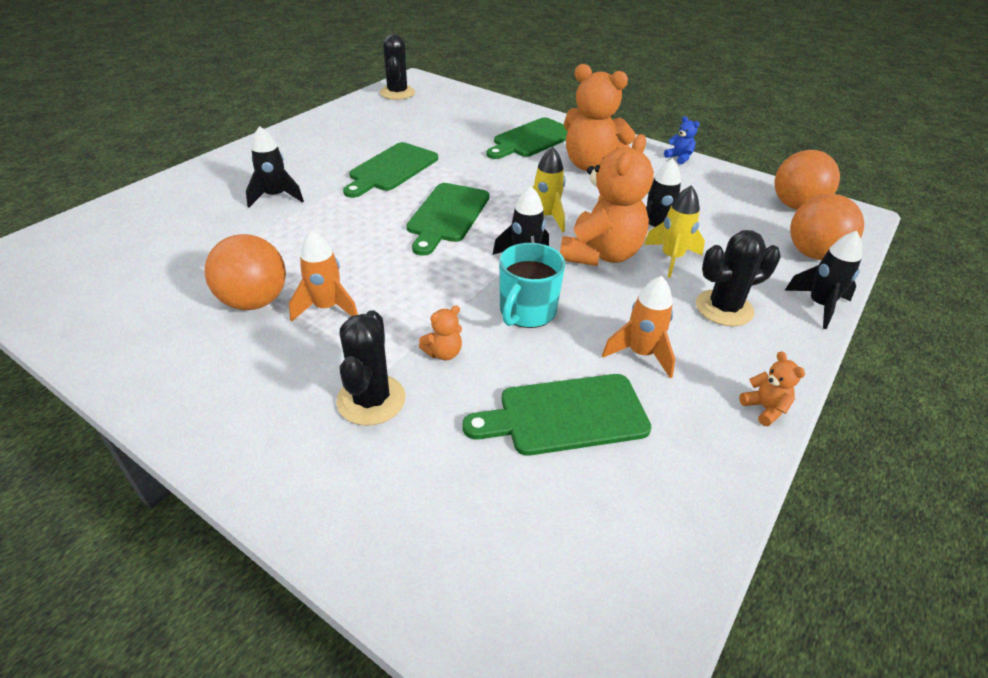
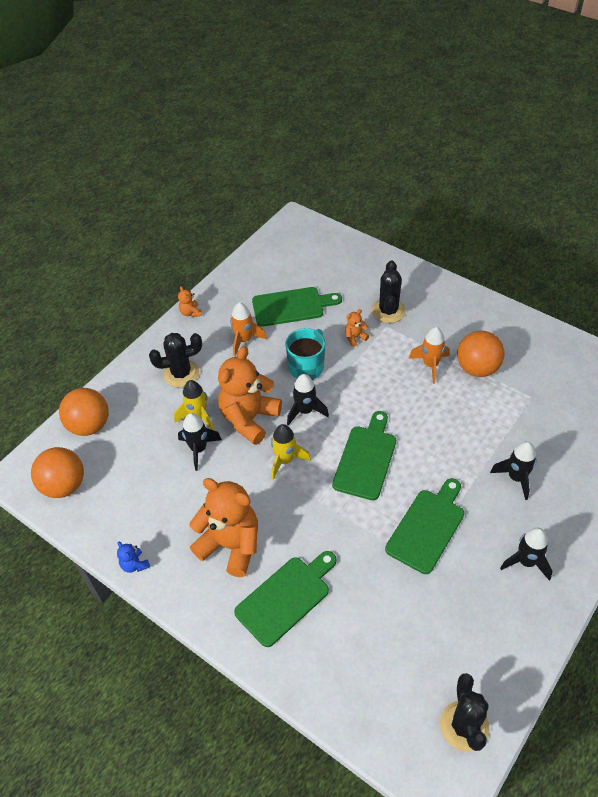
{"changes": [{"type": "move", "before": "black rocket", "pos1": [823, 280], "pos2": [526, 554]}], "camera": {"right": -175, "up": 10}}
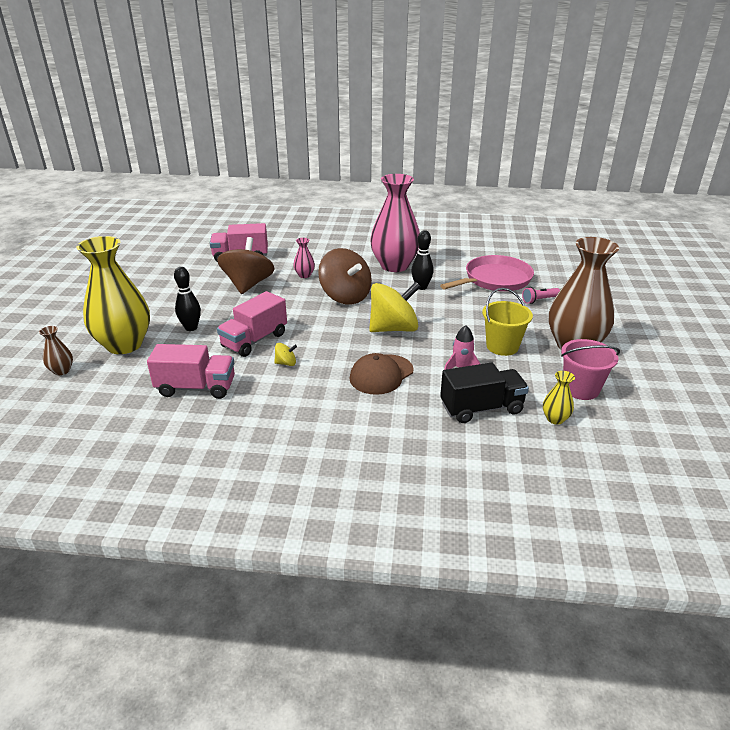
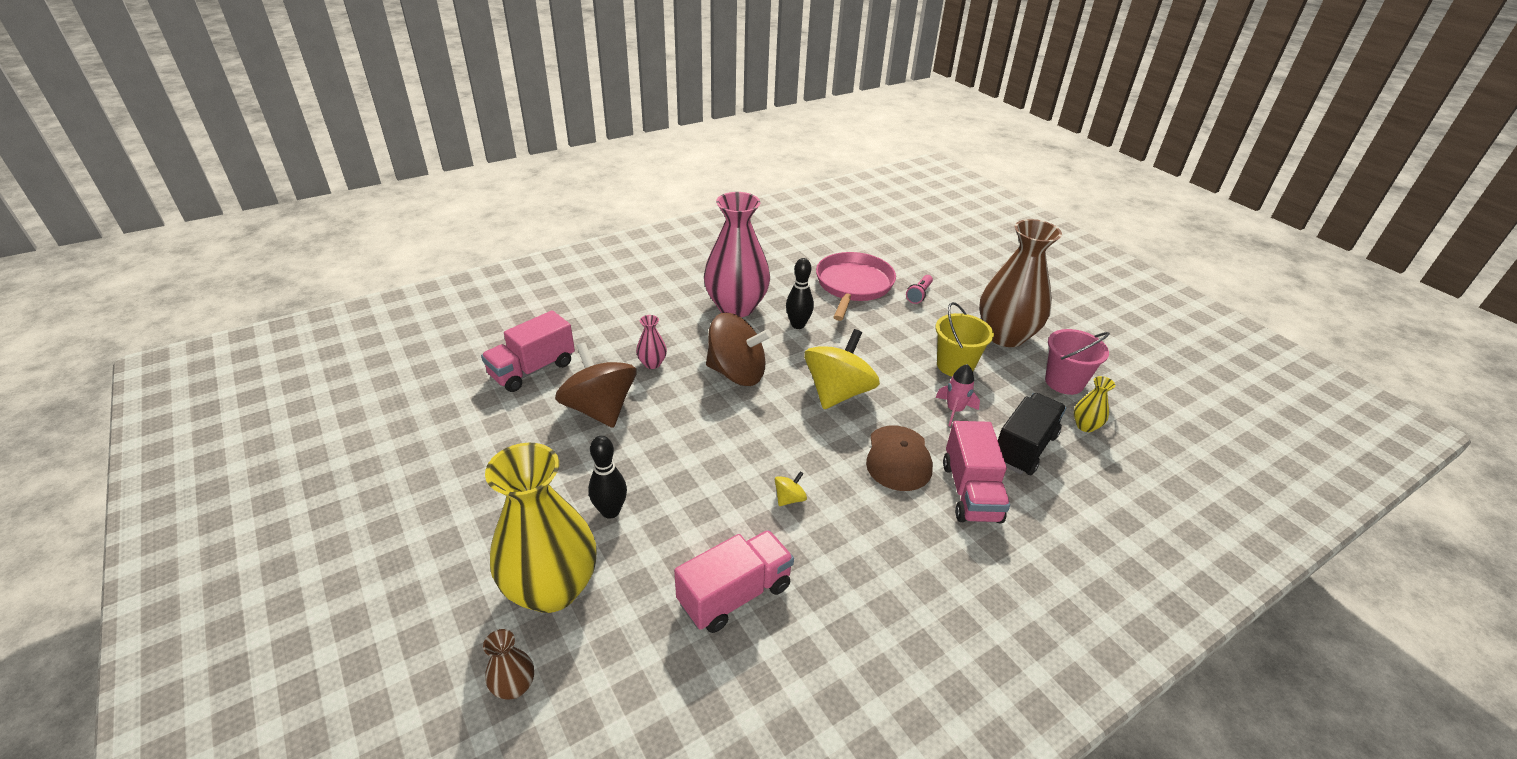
{"changes": [{"type": "move", "before": "pink truck", "pos1": [252, 324], "pos2": [976, 472]}], "camera": {"right": -40, "up": 5}}
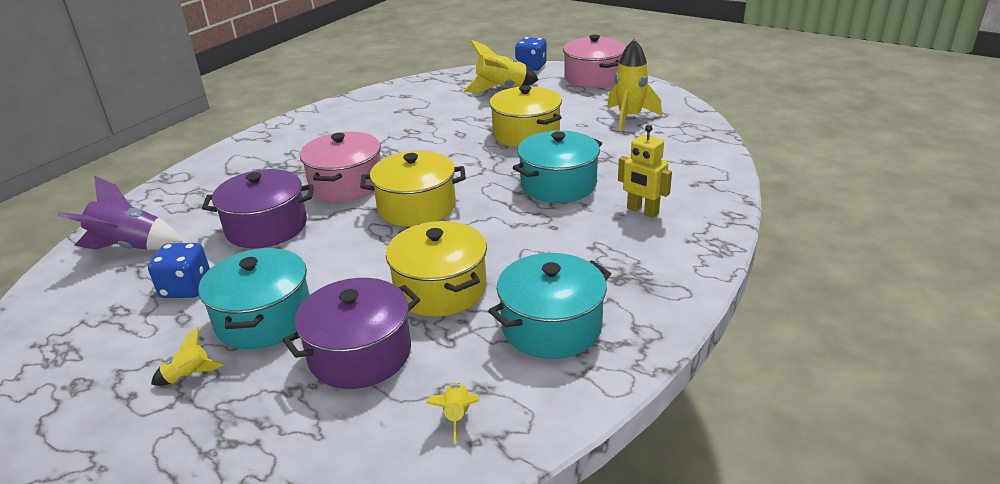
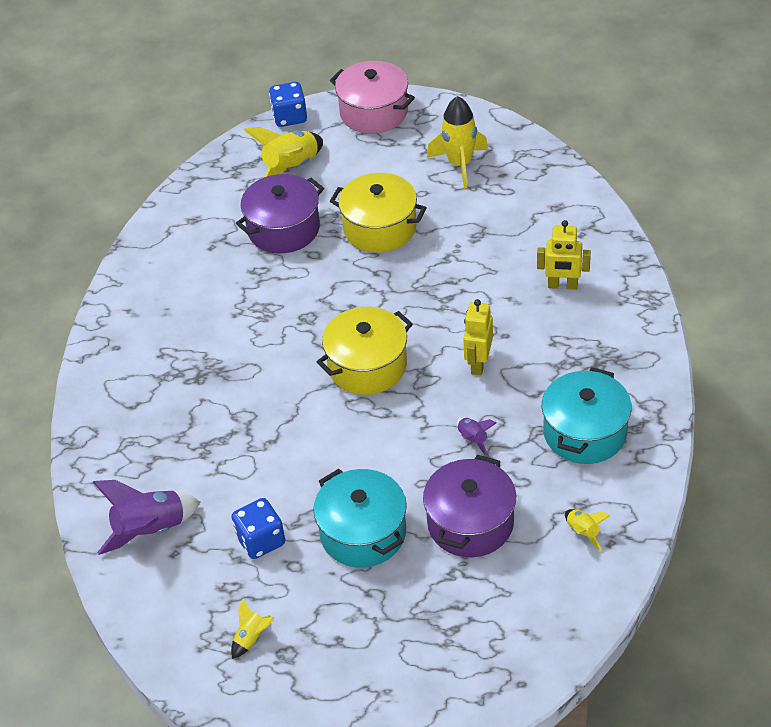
{"changes": [{"type": "delete", "before": "turquoise pot", "pos1": [557, 166]}, {"type": "delete", "before": "pink pot", "pos1": [340, 167]}, {"type": "move", "before": "purple pot", "pos1": [258, 208], "pos2": [280, 213]}, {"type": "replace", "before": "yellow pot", "after": "purple rocket", "pos1": [436, 269], "pos2": [477, 437]}, {"type": "move", "before": "yellow rocket", "pos1": [187, 356], "pos2": [253, 628]}, {"type": "insert", "after": "yellow robot", "pos2": [478, 337]}], "camera": {"right": -30, "up": 15}}
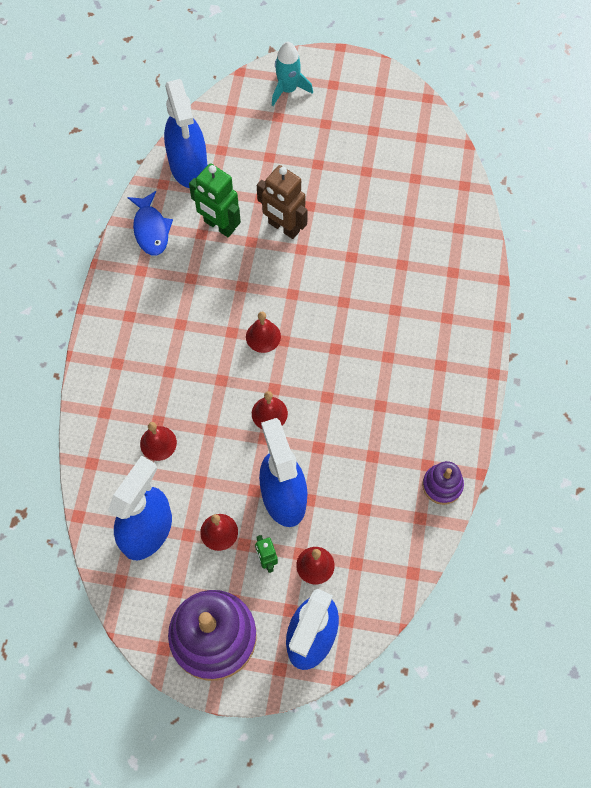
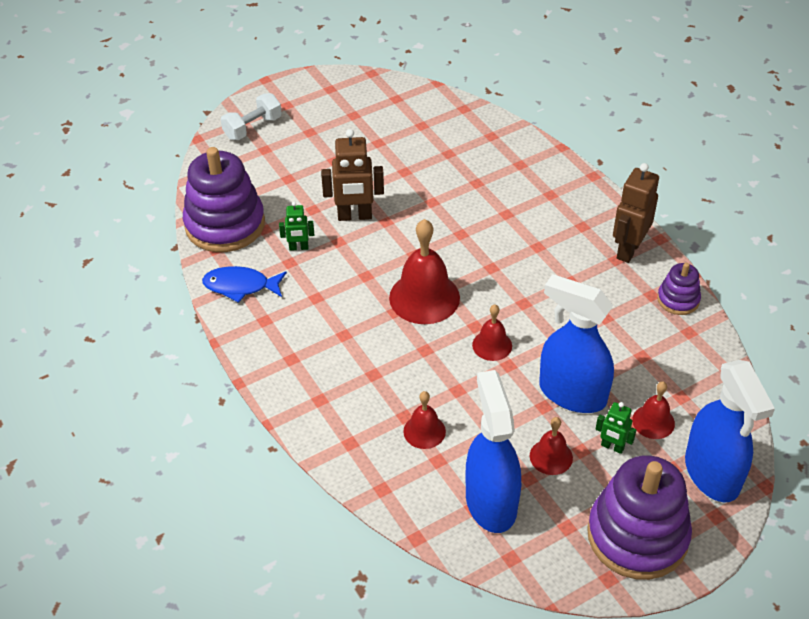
{"changes": [{"type": "replace", "before": "turquoise rocket", "after": "white dumbbell", "pos1": [292, 74], "pos2": [251, 116]}, {"type": "replace", "before": "blue spray bottle", "after": "purple stacking toy", "pos1": [185, 133], "pos2": [224, 199]}, {"type": "resize", "before": "green robot", "pos1": [215, 200], "pos2": [296, 226], "scale": 0.55}, {"type": "rotate", "before": "blue fish", "pos1": [150, 223], "pos2": [244, 284], "turn": 150}, {"type": "resize", "before": "red bell", "pos1": [263, 332], "pos2": [424, 271], "scale": 1.84}, {"type": "insert", "after": "brown robot", "pos2": [636, 213]}], "camera": {"right": -40, "up": -20}}
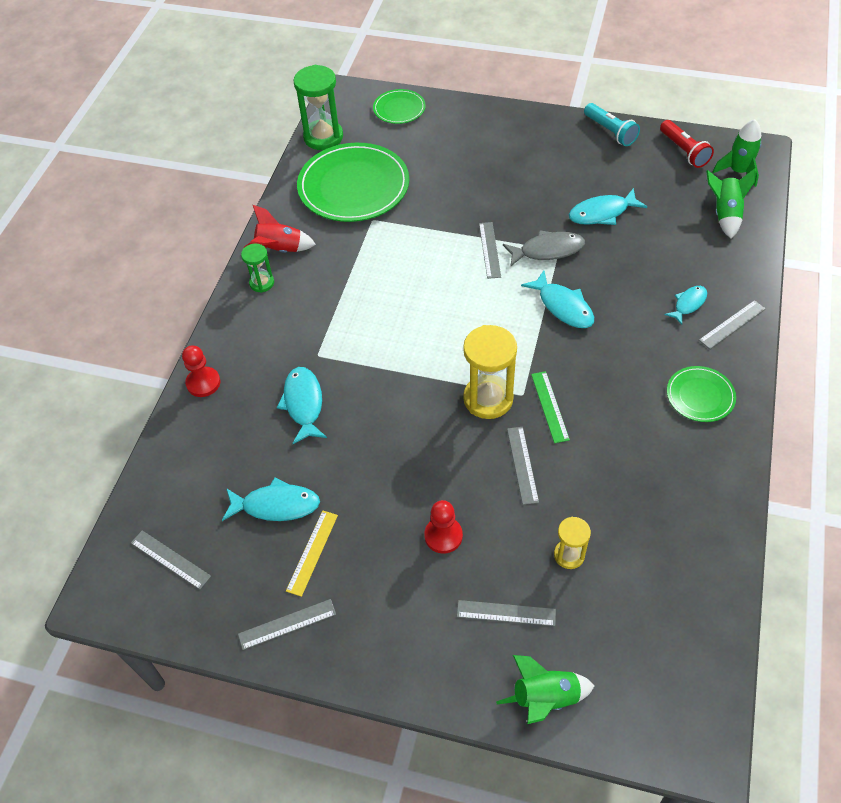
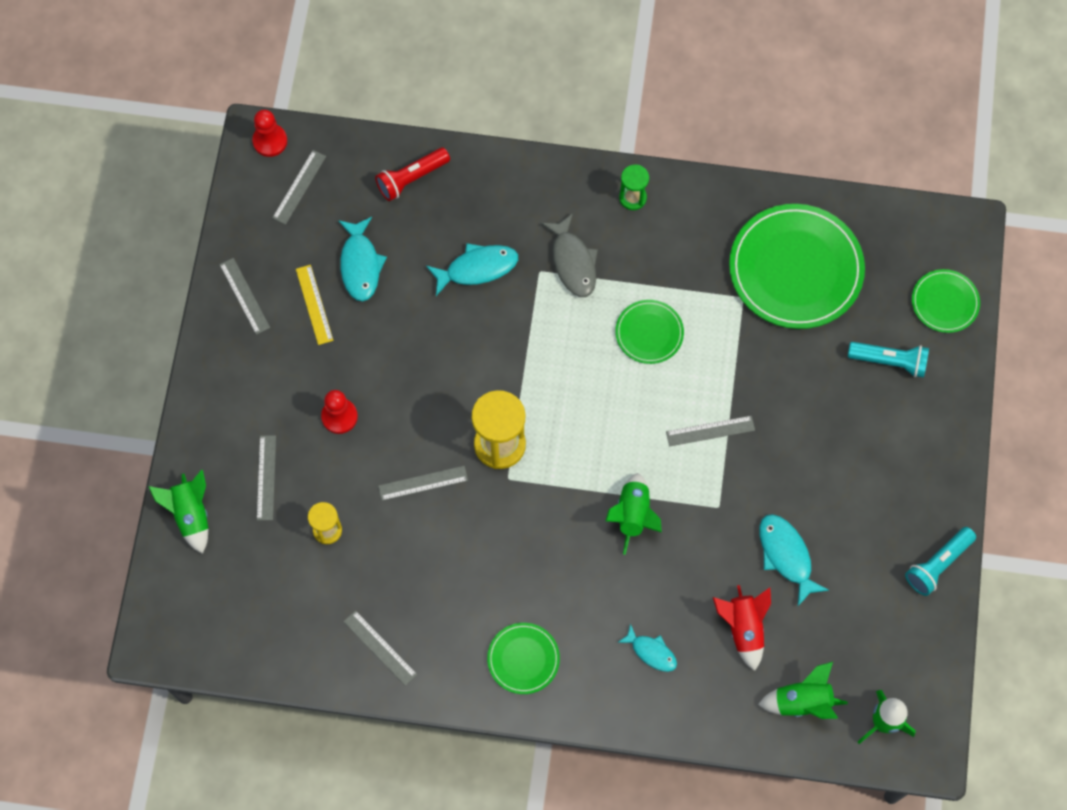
{"changes": [{"type": "delete", "before": "green hourglass", "pos1": [318, 107]}, {"type": "move", "before": "red flashlight", "pos1": [687, 144], "pos2": [412, 174]}, {"type": "move", "before": "red rocket", "pos1": [280, 229], "pos2": [742, 628]}, {"type": "move", "before": "grey fish", "pos1": [544, 248], "pos2": [569, 255]}, {"type": "replace", "before": "turquoise fish", "after": "green rocket", "pos1": [557, 299], "pos2": [633, 514]}, {"type": "move", "before": "grey ruler", "pos1": [732, 324], "pos2": [380, 648]}, {"type": "move", "before": "red pawn", "pos1": [201, 371], "pos2": [269, 133]}, {"type": "delete", "before": "green ruler", "pos1": [550, 407]}, {"type": "rotate", "before": "yellow ruler", "pos1": [312, 554], "pos2": [314, 305], "turn": 60}, {"type": "insert", "after": "green plate", "pos2": [649, 332]}, {"type": "insert", "after": "turquoise flashlight", "pos2": [888, 360]}], "camera": {"right": 80, "up": 15}}
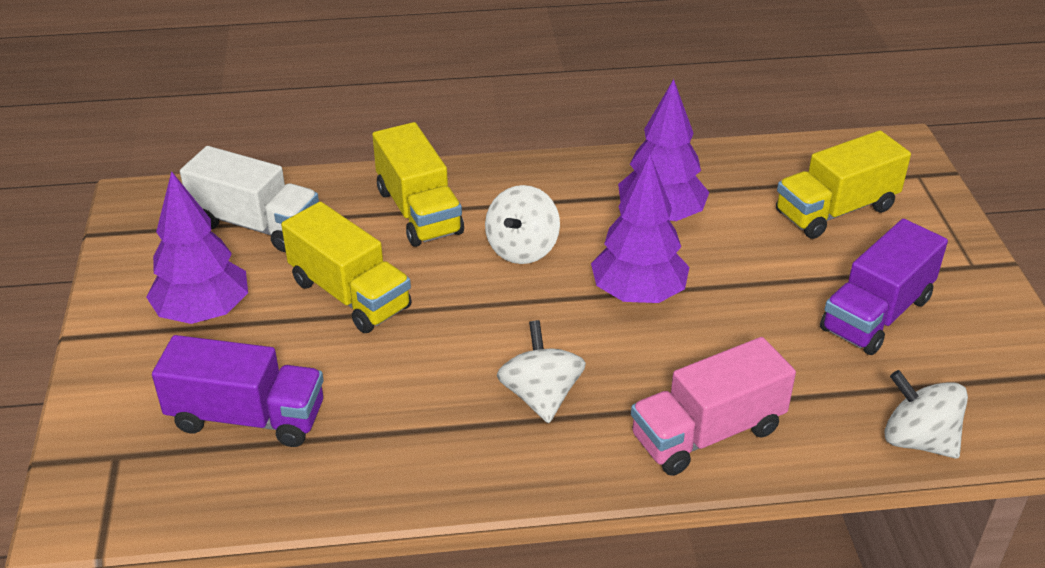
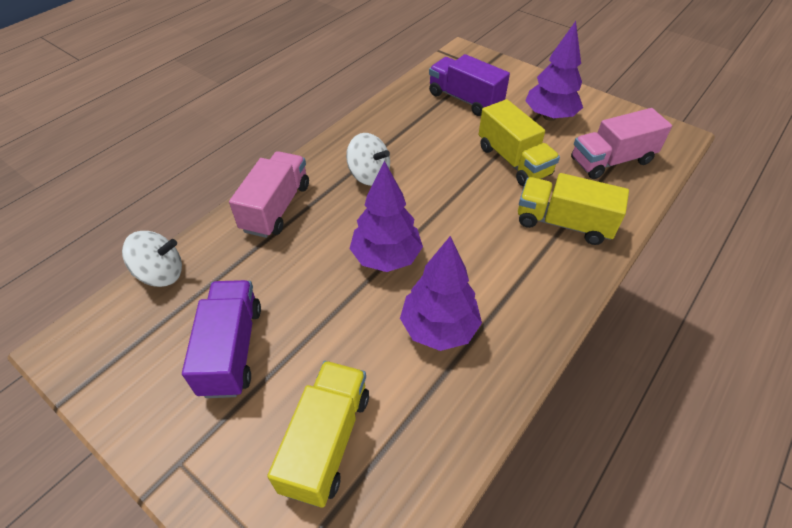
{"changes": [{"type": "recolor", "before": "white truck", "after": "pink truck", "pos1": [249, 199], "pos2": [621, 143]}, {"type": "delete", "before": "white spinning top", "pos1": [522, 224]}, {"type": "rotate", "before": "yellow truck", "pos1": [346, 267], "pos2": [519, 142], "turn": -120}, {"type": "rotate", "before": "purple truck", "pos1": [237, 391], "pos2": [469, 85], "turn": 75}], "camera": {"right": 135, "up": 10}}
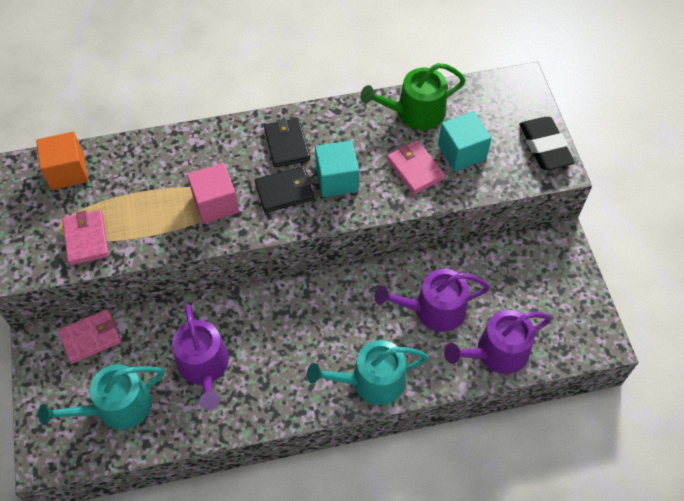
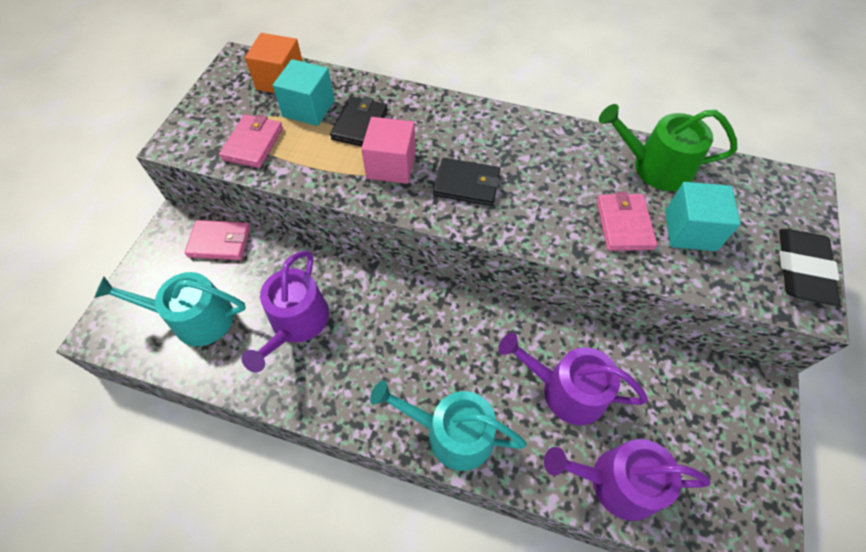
{"changes": [{"type": "move", "before": "black wallet", "pos1": [287, 142], "pos2": [359, 121]}, {"type": "move", "before": "turquoise cube", "pos1": [337, 169], "pos2": [304, 92]}], "camera": {"right": 30, "up": 0}}
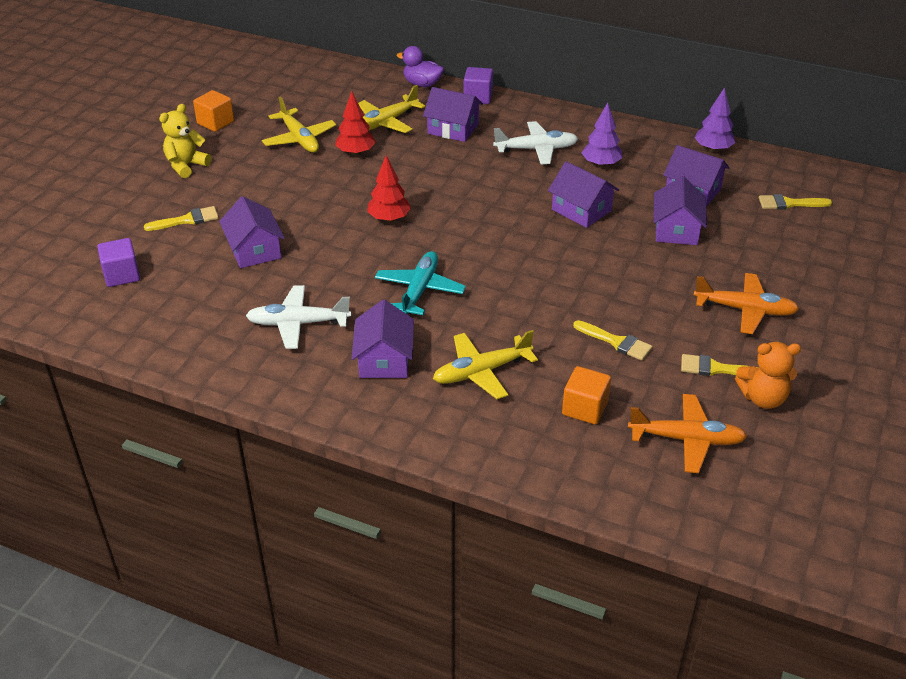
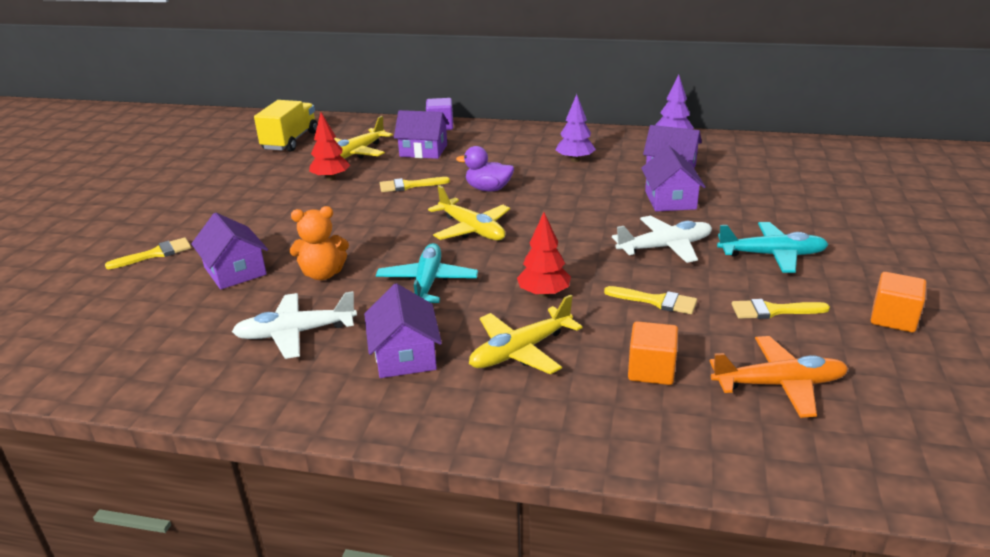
{"changes": [{"type": "move", "before": "purple duck", "pos1": [420, 66], "pos2": [485, 168]}, {"type": "move", "before": "orange cube", "pos1": [213, 111], "pos2": [899, 302]}, {"type": "move", "before": "yellow plane", "pos1": [299, 125], "pos2": [469, 213]}, {"type": "delete", "before": "yellow teddy bear", "pos1": [185, 141]}, {"type": "move", "before": "white plane", "pos1": [535, 142], "pos2": [662, 239]}, {"type": "move", "before": "red tree", "pos1": [389, 188], "pos2": [544, 255]}, {"type": "delete", "before": "purple house", "pos1": [583, 194]}, {"type": "move", "before": "yellow brush", "pos1": [795, 202], "pos2": [415, 184]}, {"type": "delete", "before": "purple cube", "pos1": [118, 262]}, {"type": "recolor", "before": "orange plane", "after": "turquoise plane", "pos1": [746, 303], "pos2": [773, 247]}, {"type": "move", "before": "orange teddy bear", "pos1": [768, 375], "pos2": [319, 243]}, {"type": "insert", "after": "yellow truck", "pos2": [286, 126]}], "camera": {"right": -10, "up": -10}}
